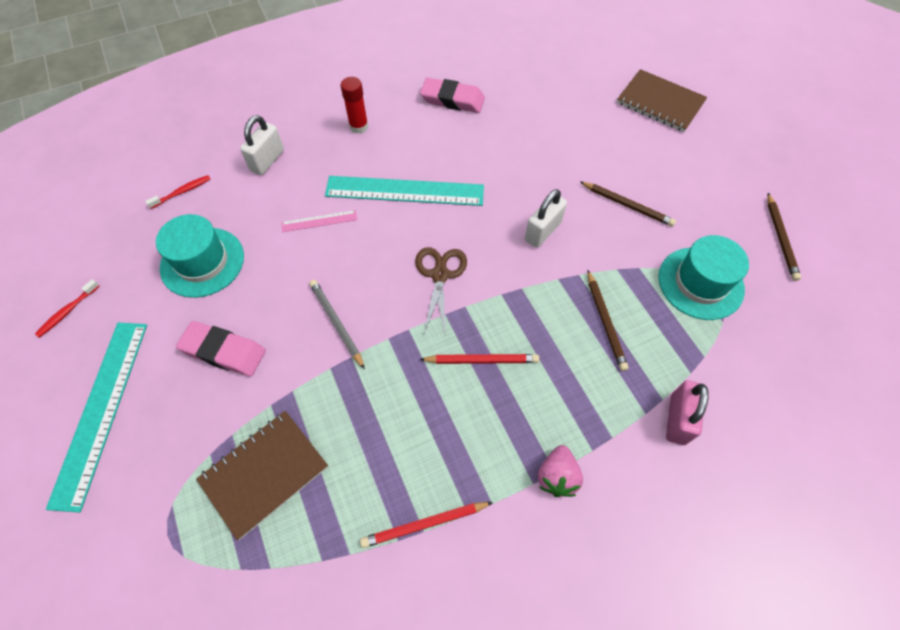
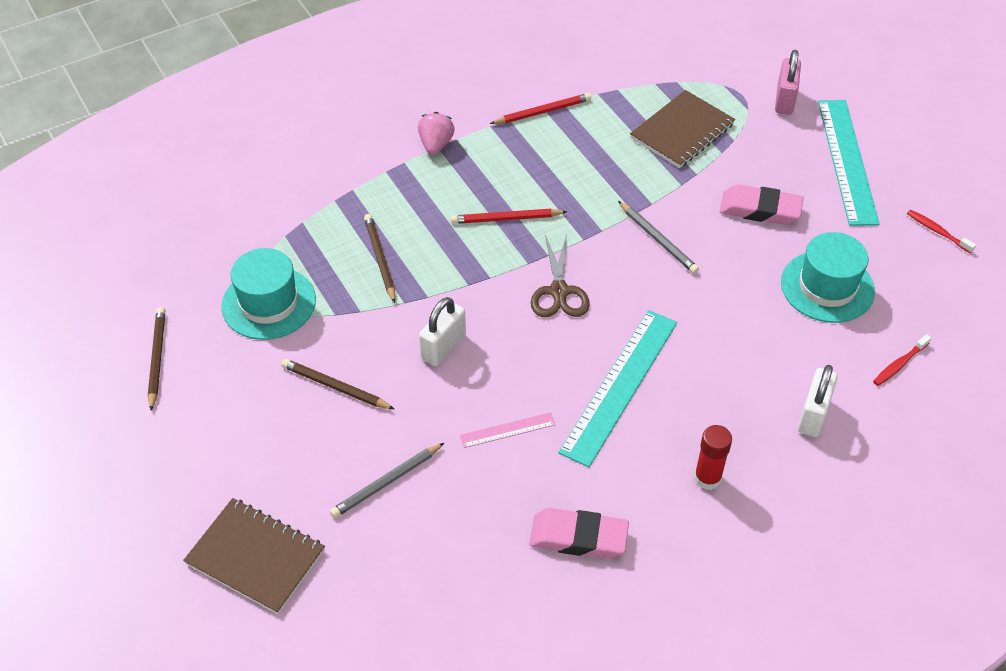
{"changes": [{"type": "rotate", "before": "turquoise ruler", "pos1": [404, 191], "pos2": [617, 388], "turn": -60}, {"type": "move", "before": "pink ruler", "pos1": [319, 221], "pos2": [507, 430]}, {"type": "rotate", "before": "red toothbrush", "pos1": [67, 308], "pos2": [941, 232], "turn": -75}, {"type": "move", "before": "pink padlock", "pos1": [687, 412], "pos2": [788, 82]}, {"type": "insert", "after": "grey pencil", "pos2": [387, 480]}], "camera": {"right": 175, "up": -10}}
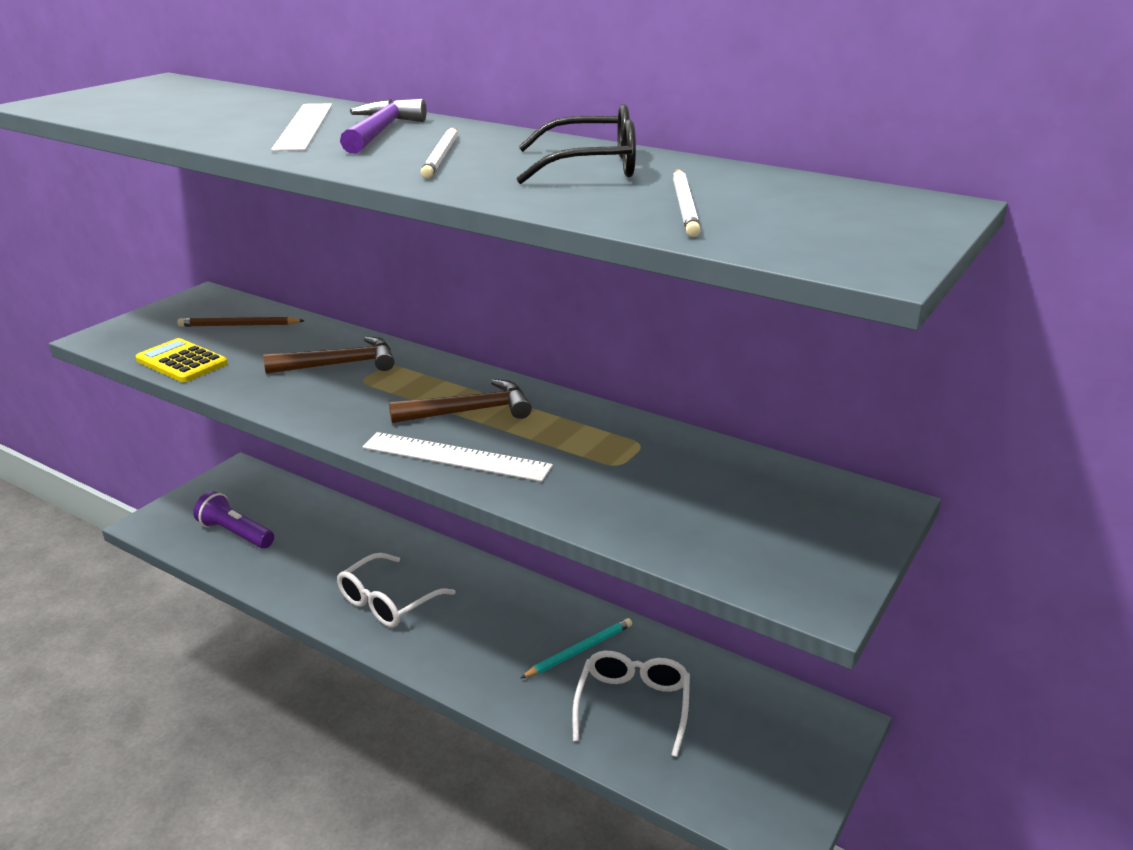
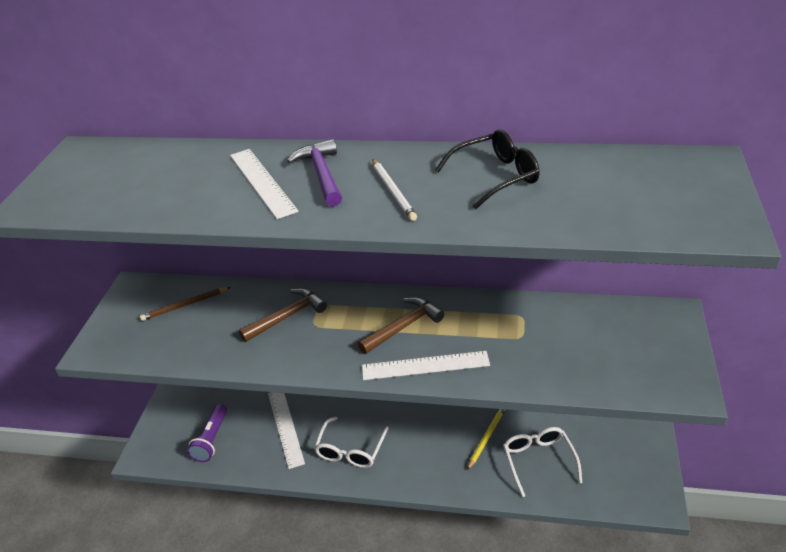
{"changes": [{"type": "delete", "before": "white pencil", "pos1": [687, 203]}, {"type": "delete", "before": "yellow calculator", "pos1": [181, 360]}, {"type": "rotate", "before": "purple flashlight", "pos1": [233, 519], "pos2": [207, 433], "turn": -90}, {"type": "recolor", "before": "turquoise pencil", "after": "yellow pencil", "pos1": [576, 648], "pos2": [486, 439]}, {"type": "insert", "after": "white ruler", "pos2": [286, 430]}], "camera": {"right": -20, "up": 10}}
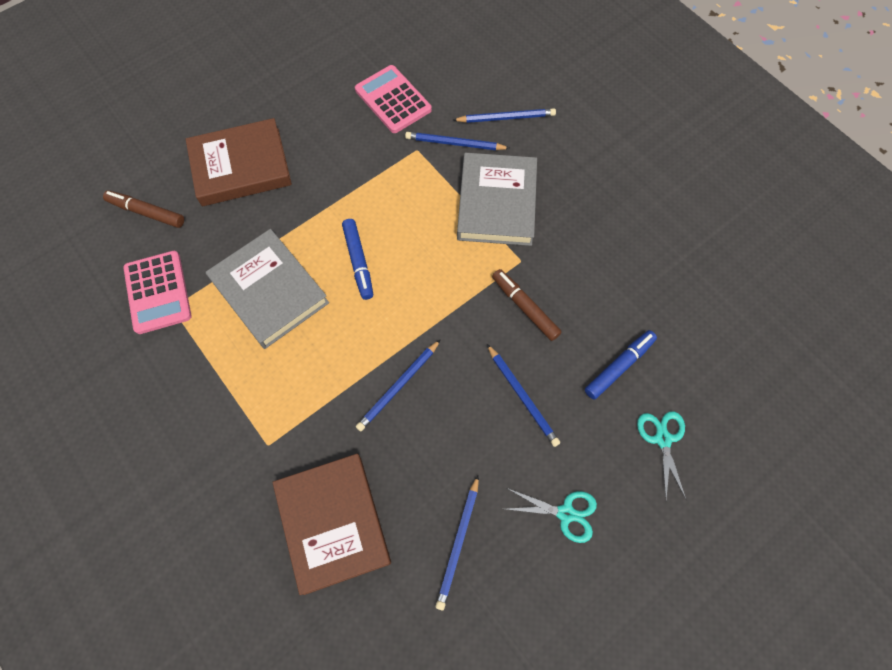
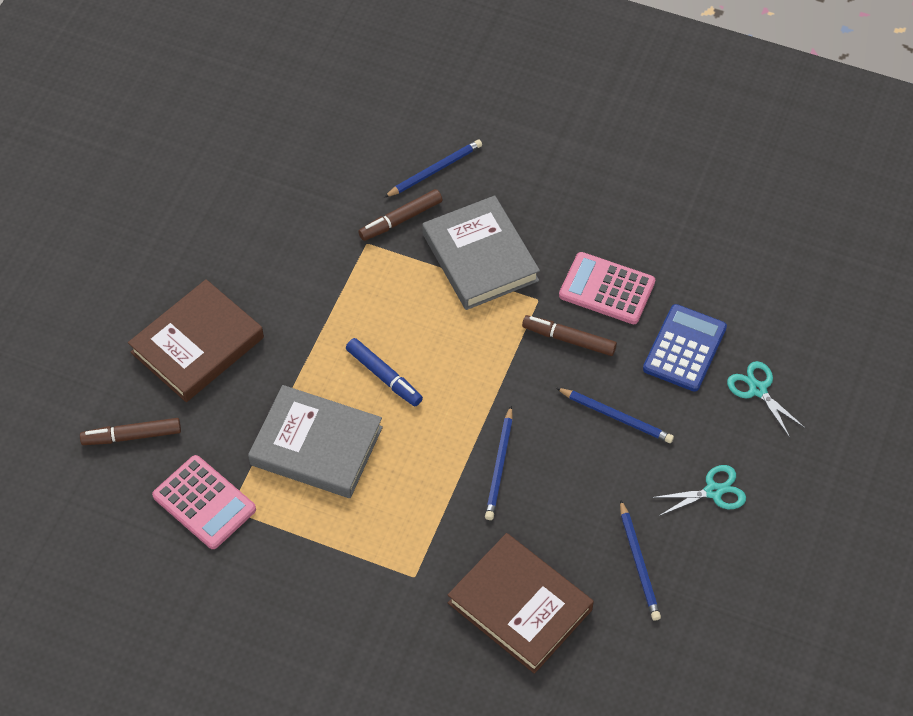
{"changes": [{"type": "move", "before": "pink calculator", "pos1": [393, 99], "pos2": [607, 288]}, {"type": "replace", "before": "blue pencil", "after": "brown marker", "pos1": [457, 141], "pos2": [400, 215]}, {"type": "replace", "before": "blue marker", "after": "blue calculator", "pos1": [621, 365], "pos2": [685, 348]}], "camera": {"right": -30, "up": -10}}
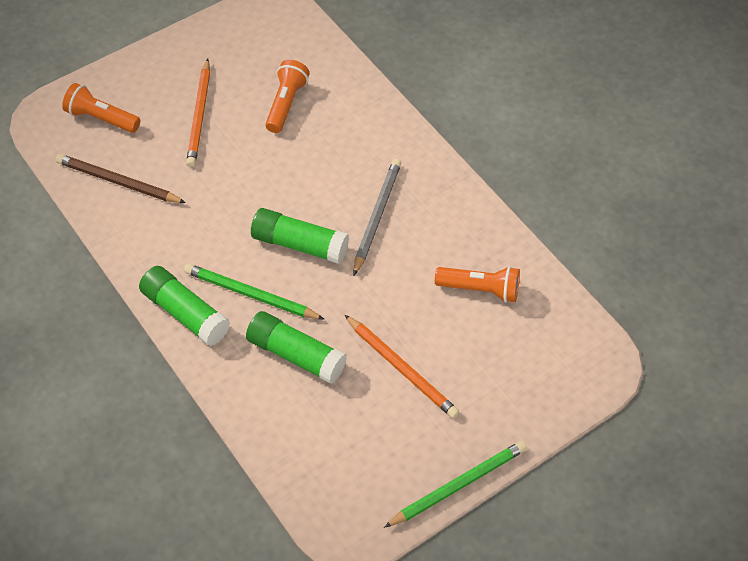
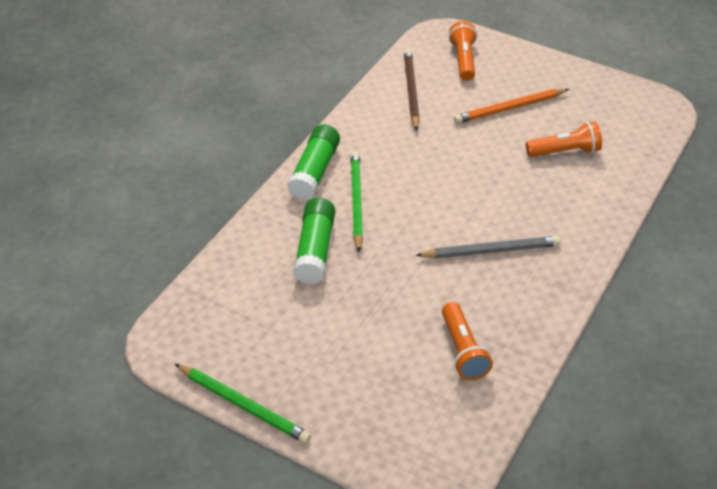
{"changes": [{"type": "delete", "before": "green glue stick", "pos1": [300, 236]}, {"type": "delete", "before": "orange pencil", "pos1": [402, 366]}], "camera": {"right": 65, "up": -10}}
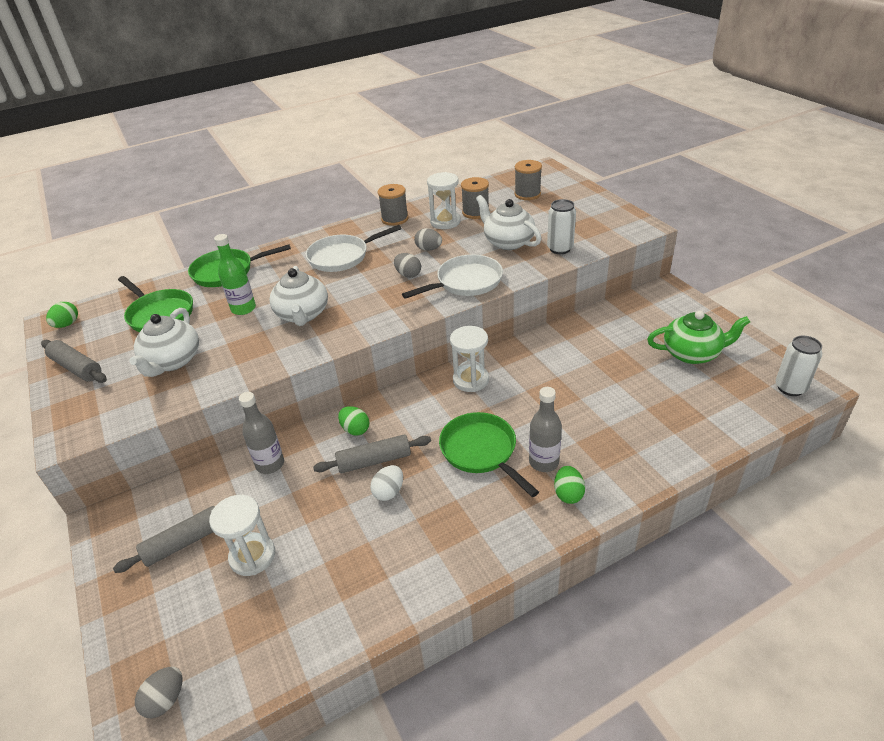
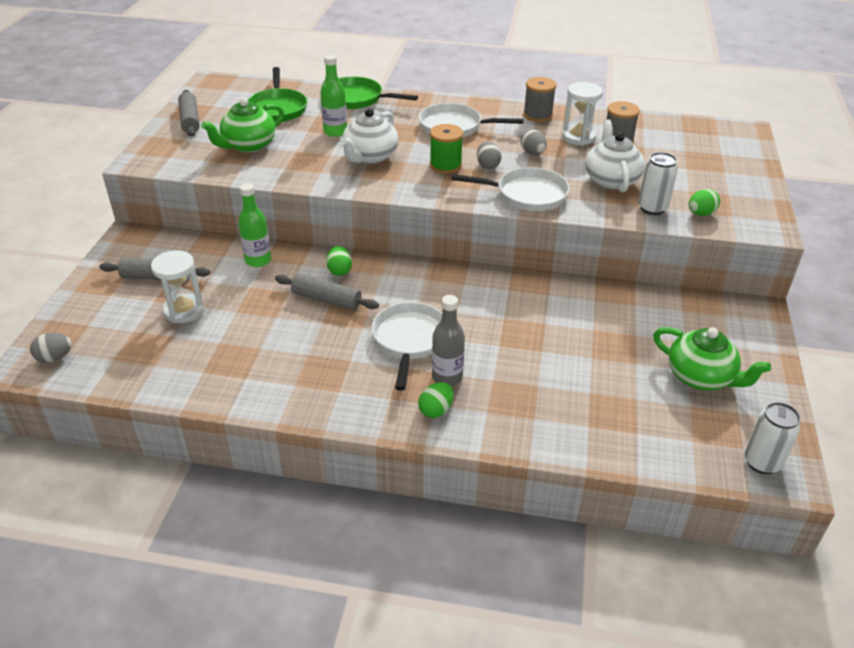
{"changes": [{"type": "delete", "before": "grey spool", "pos1": [528, 180]}, {"type": "move", "before": "green egg", "pos1": [62, 315], "pos2": [704, 202]}, {"type": "recolor", "before": "white teapot", "after": "green teapot", "pos1": [164, 342], "pos2": [242, 125]}, {"type": "delete", "before": "white hourglass", "pos1": [469, 359]}, {"type": "recolor", "before": "grey bottle", "after": "green bottle", "pos1": [261, 433], "pos2": [254, 225]}, {"type": "recolor", "before": "green pan", "after": "white pan", "pos1": [489, 454], "pos2": [407, 346]}, {"type": "delete", "before": "white egg", "pos1": [386, 483]}, {"type": "insert", "after": "green spool", "pos2": [446, 149]}], "camera": {"right": 35, "up": 0}}
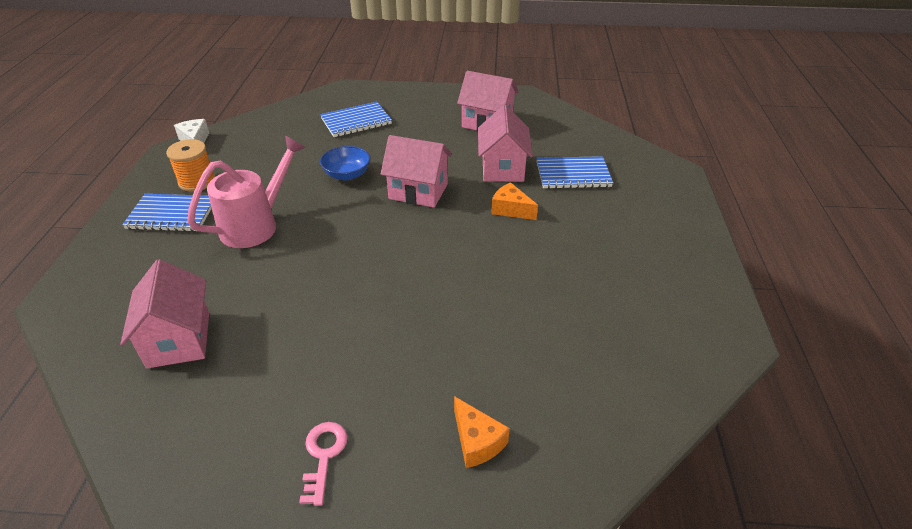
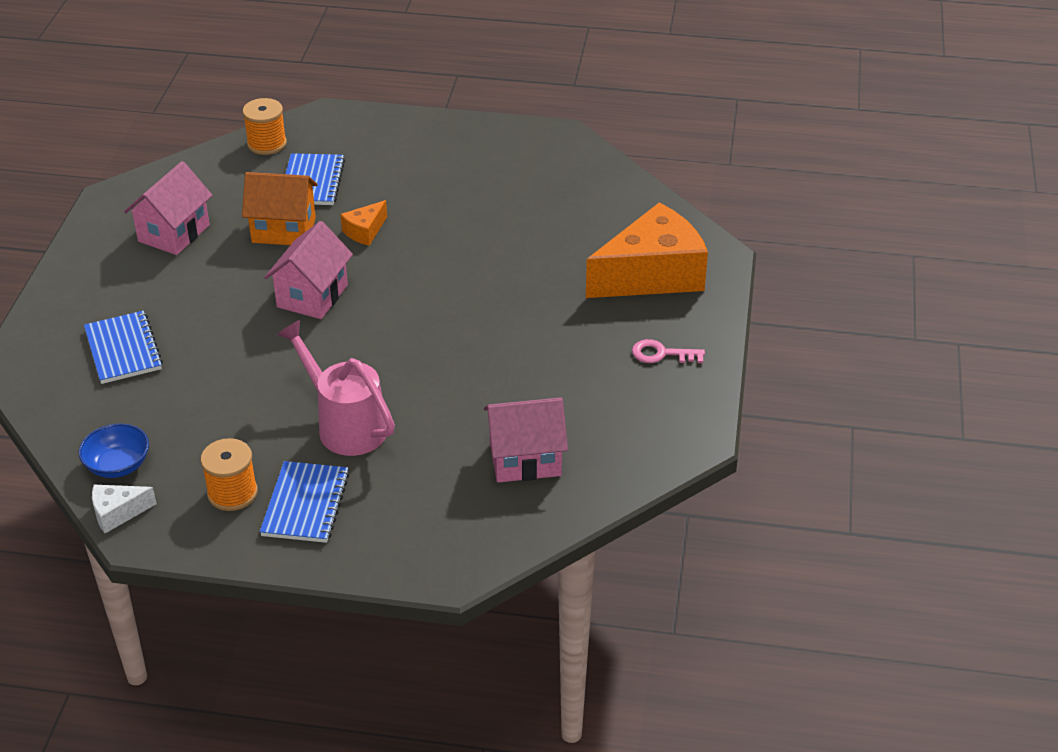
{"changes": [{"type": "recolor", "before": "pink house", "after": "orange house", "pos1": [505, 143], "pos2": [280, 208]}, {"type": "move", "before": "blue bowl", "pos1": [345, 163], "pos2": [114, 451]}, {"type": "resize", "before": "orange cheese", "pos1": [482, 432], "pos2": [647, 250], "scale": 2.31}, {"type": "insert", "after": "orange spool", "pos2": [264, 126]}], "camera": {"right": -85, "up": 0}}
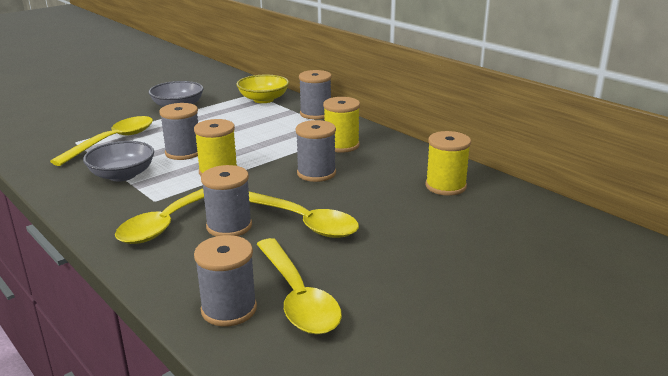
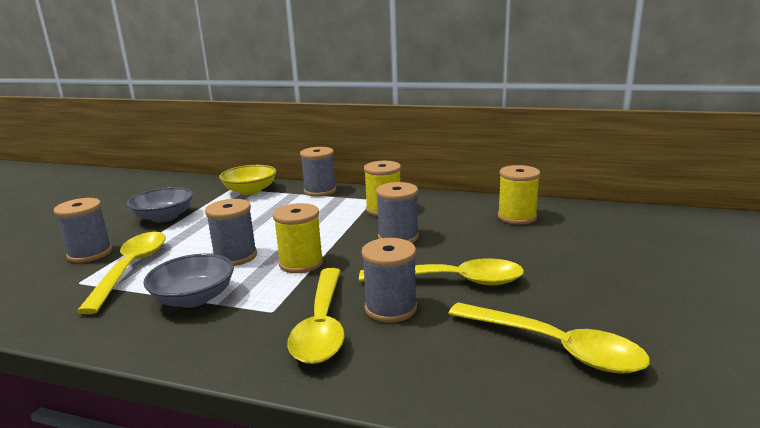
{"changes": [{"type": "move", "before": "grey spool", "pos1": [225, 280], "pos2": [82, 230]}], "camera": {"right": -30, "up": -5}}
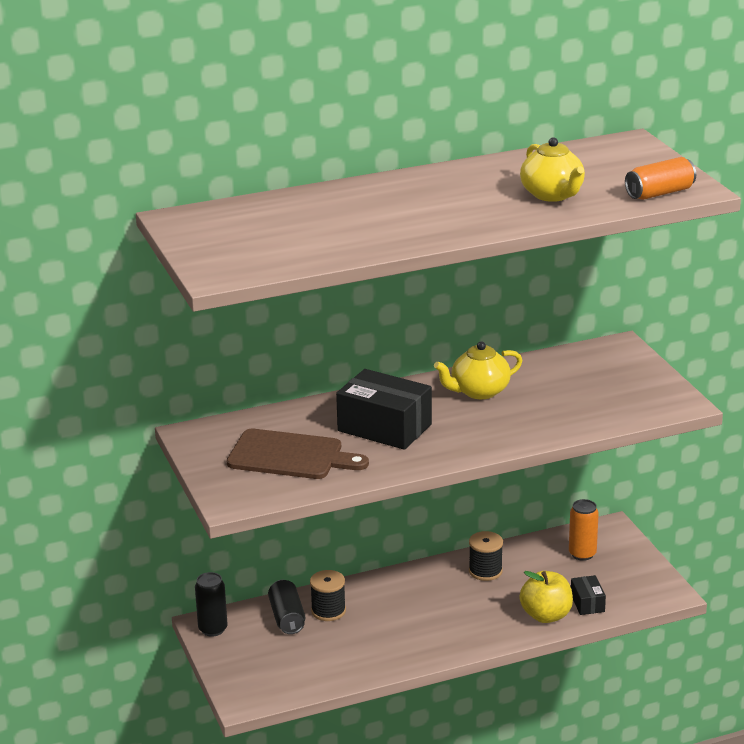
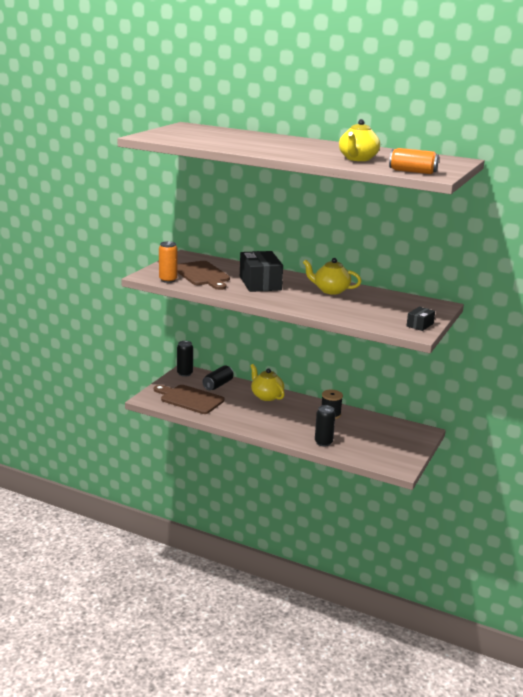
{"changes": [{"type": "move", "before": "orange can", "pos1": [584, 530], "pos2": [168, 262]}, {"type": "delete", "before": "black spool", "pos1": [328, 595]}, {"type": "replace", "before": "yellow apple", "after": "black can", "pos1": [546, 597], "pos2": [325, 425]}, {"type": "move", "before": "black box", "pos1": [588, 595], "pos2": [421, 319]}, {"type": "insert", "after": "yellow teapot", "pos2": [267, 382]}, {"type": "insert", "after": "brown cutting board", "pos2": [189, 399]}], "camera": {"right": 45, "up": -5}}
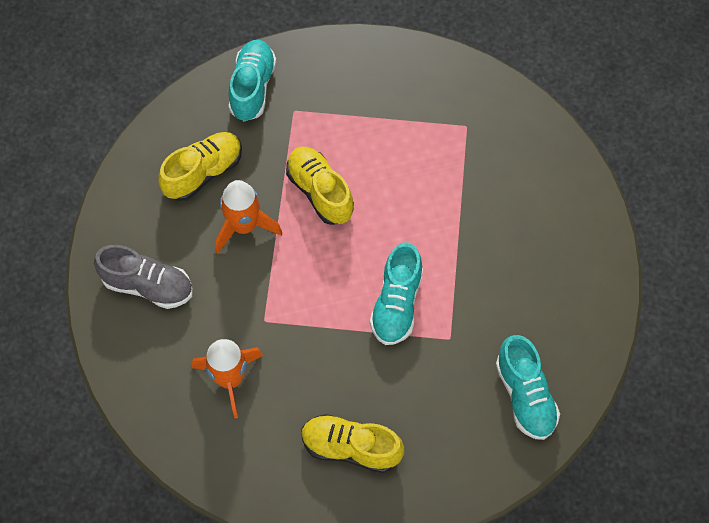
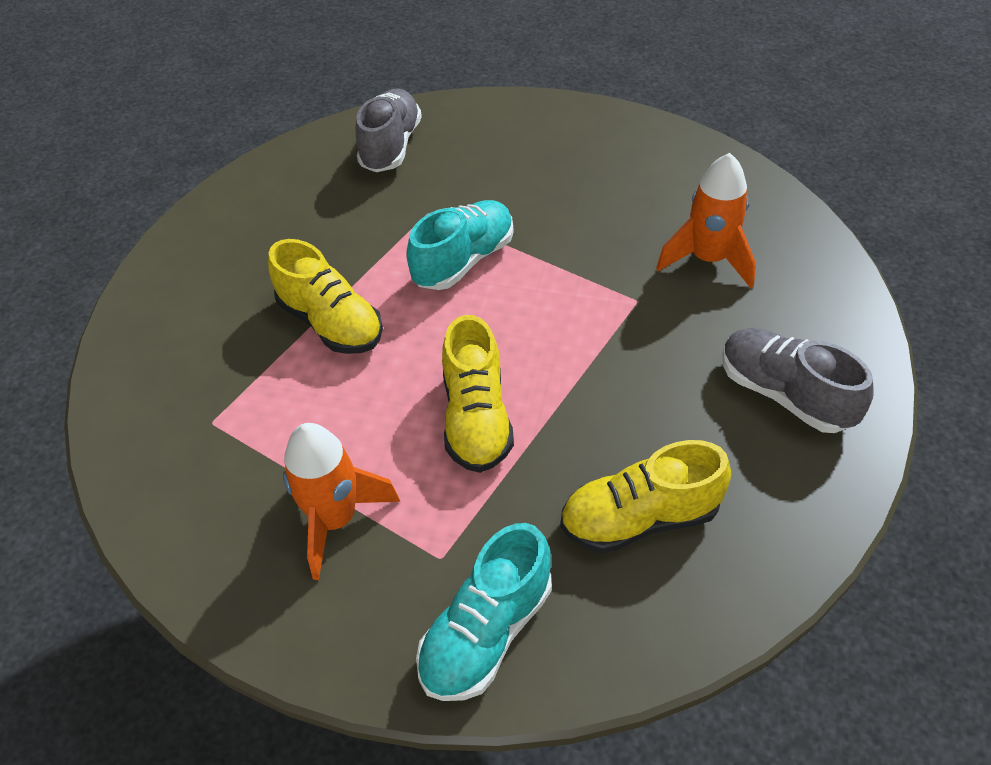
{"changes": [{"type": "move", "before": "orange rocket", "pos1": [248, 216], "pos2": [341, 501]}, {"type": "recolor", "before": "turquoise shoe", "after": "grey shoe", "pos1": [528, 387], "pos2": [388, 130]}, {"type": "move", "before": "yellow shoe", "pos1": [353, 443], "pos2": [325, 296]}], "camera": {"right": -150, "up": -15}}
